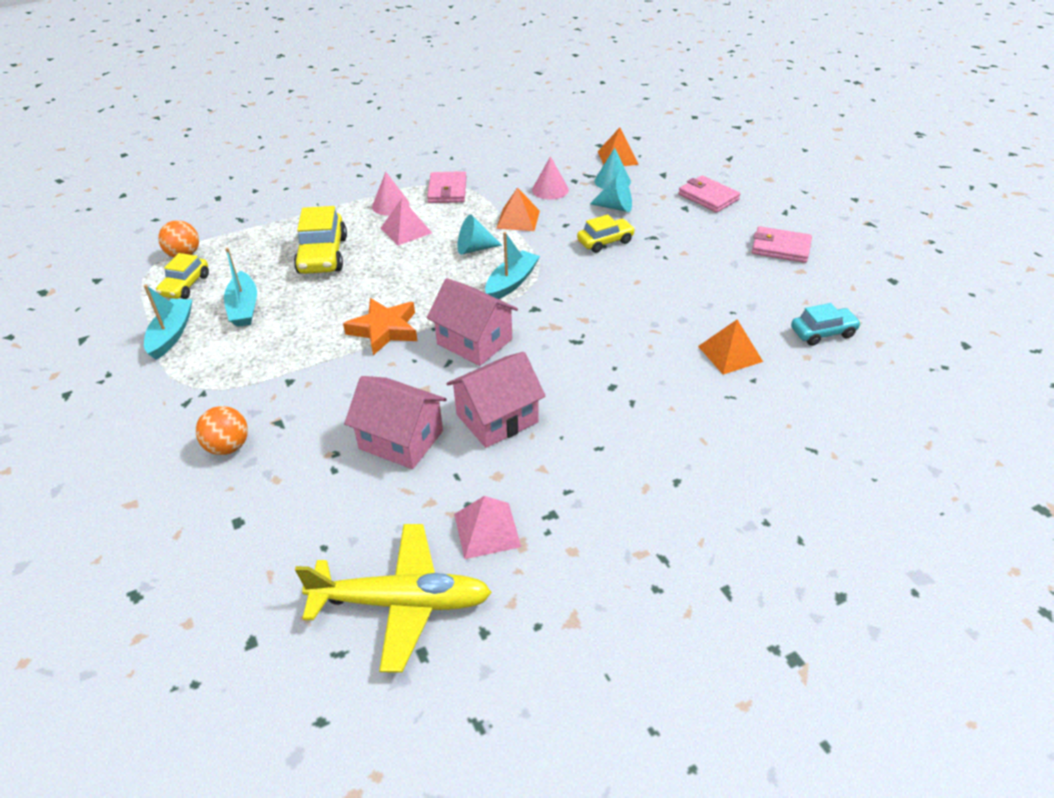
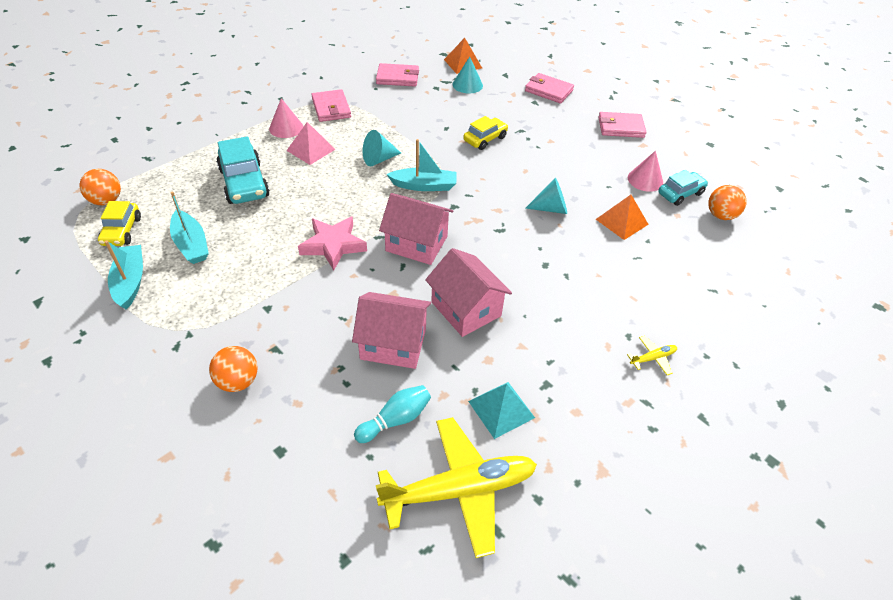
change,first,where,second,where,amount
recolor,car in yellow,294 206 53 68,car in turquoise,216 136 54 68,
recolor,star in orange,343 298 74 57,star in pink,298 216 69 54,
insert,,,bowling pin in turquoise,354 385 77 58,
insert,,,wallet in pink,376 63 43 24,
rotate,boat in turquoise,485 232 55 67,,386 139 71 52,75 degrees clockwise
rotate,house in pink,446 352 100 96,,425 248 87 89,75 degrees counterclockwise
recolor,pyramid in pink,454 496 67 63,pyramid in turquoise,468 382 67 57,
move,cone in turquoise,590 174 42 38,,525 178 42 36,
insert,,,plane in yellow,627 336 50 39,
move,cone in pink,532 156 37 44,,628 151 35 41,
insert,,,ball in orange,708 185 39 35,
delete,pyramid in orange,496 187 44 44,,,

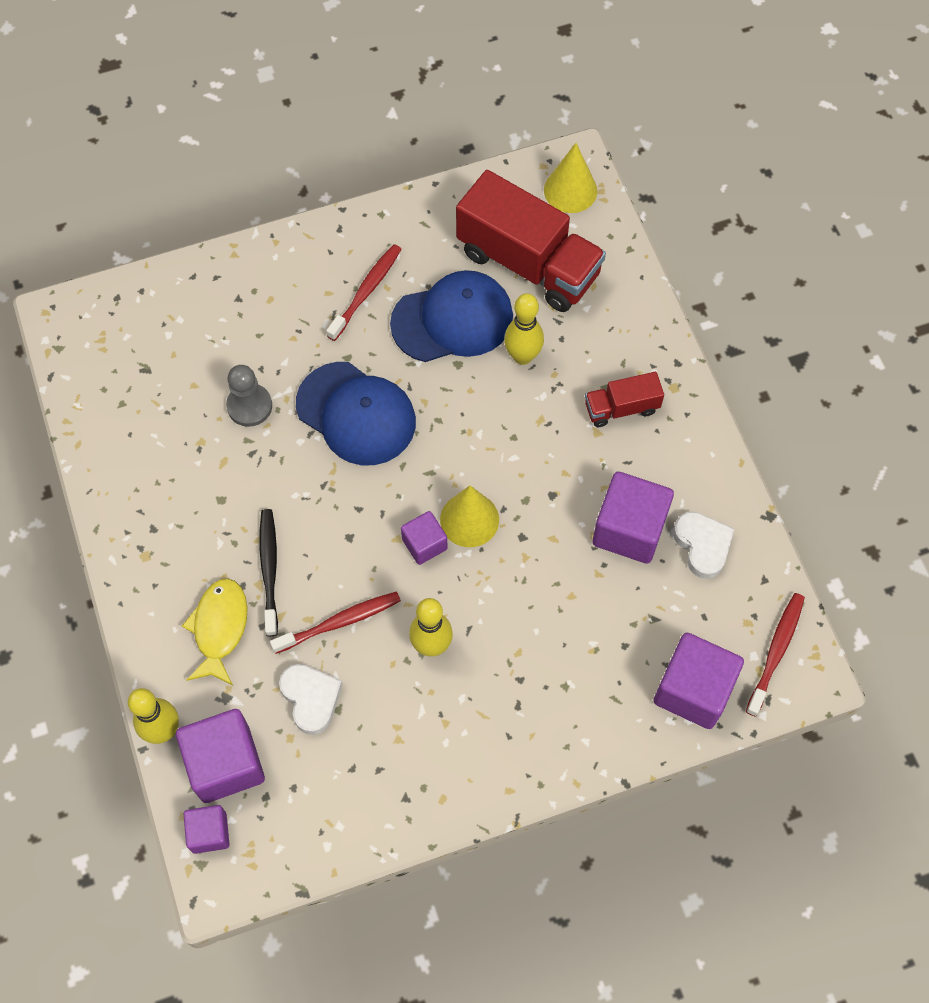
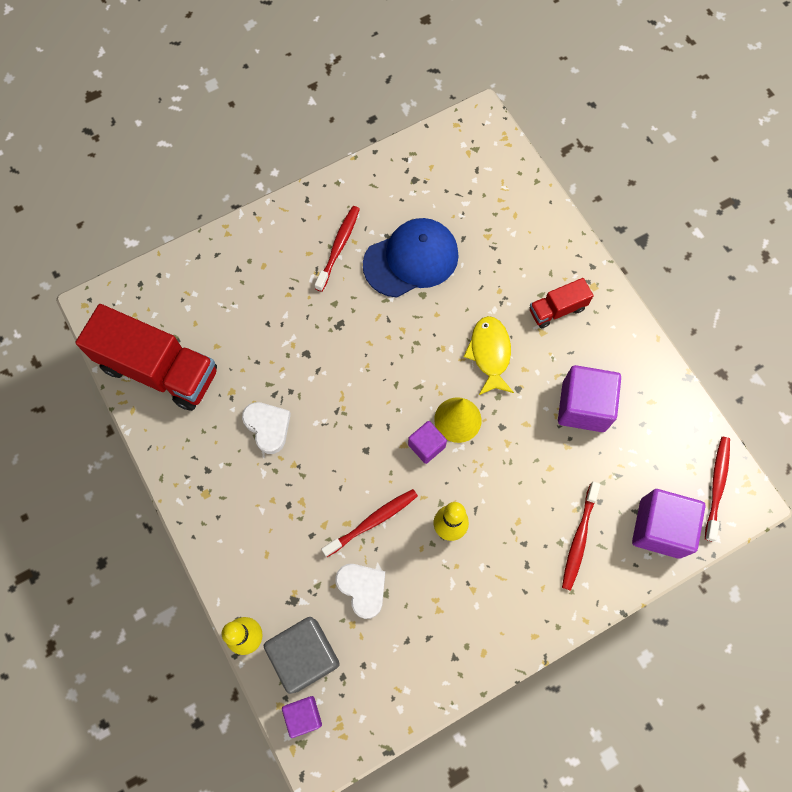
change,first,where,second,where,amount
move,truck in red,456 170 150 142,,75 304 142 107,
move,heart in white,673 512 61 67,,242 402 49 52,
recolor,cube in purple,176 709 89 94,cube in grey,264 617 76 77,
move,fish in yellow,182 578 66 107,,463 316 51 79,
insert,,,toothbrush in red,562 482 38 108,
delete,pawn in grey,226 365 46 62,,,
delete,toothbrush in black,259 509 19 127,,,
delete,cap in blue,296 362 120 103,,,
delete,bowling pin in yellow,504 293 40 72,,,
delete,cone in yellow,544 143 53 70,,,

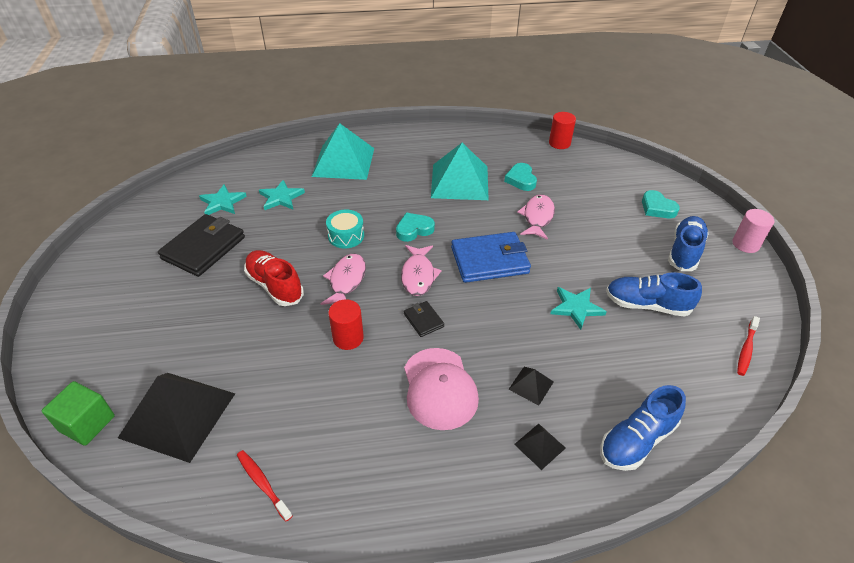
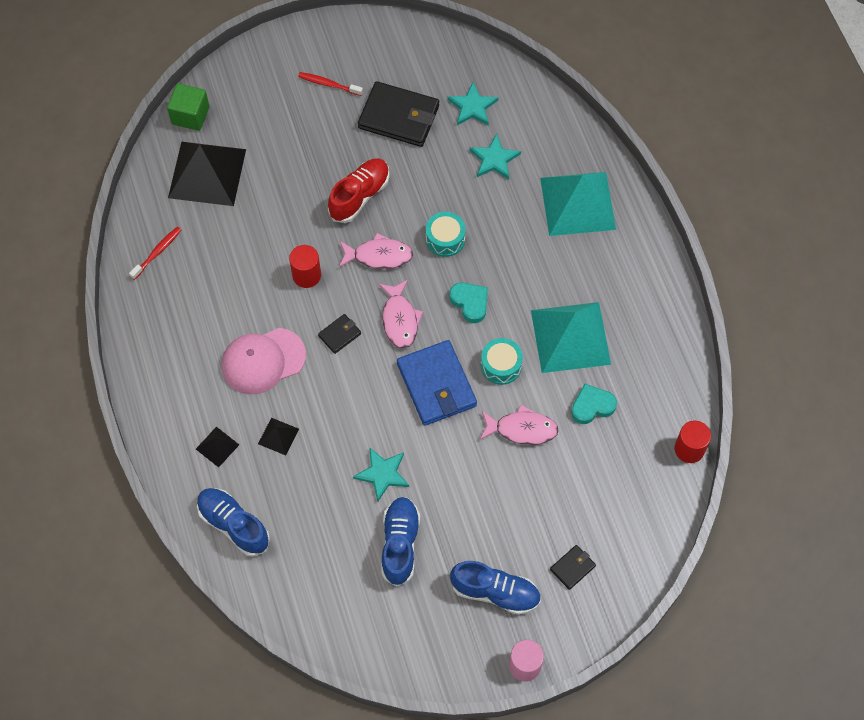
change,first,where,second,where,amount
move,toothbrush in red,737 316 23 60,,298 72 65 24,
rotate,fish in pink,401 245 41 51,,378 280 45 69,90 degrees counterclockwise
insert,,,drum in turquoise,481 338 42 47,
replace,heart in turquoise,642 190 38 28,wallet in black,550 545 46 45,

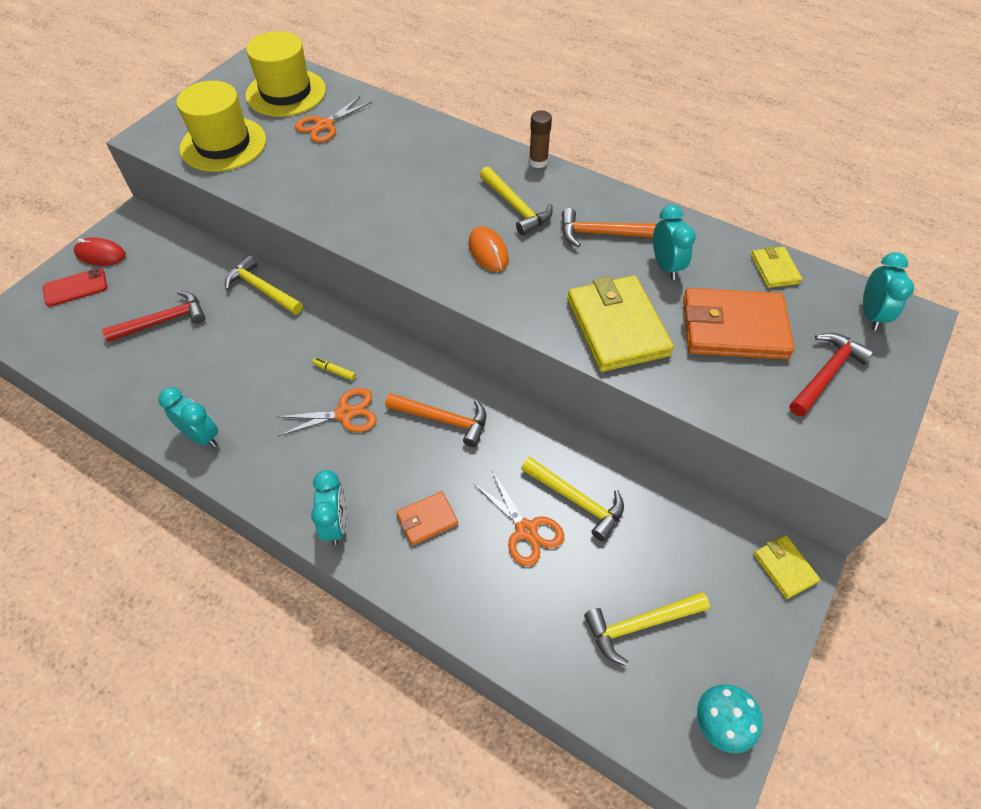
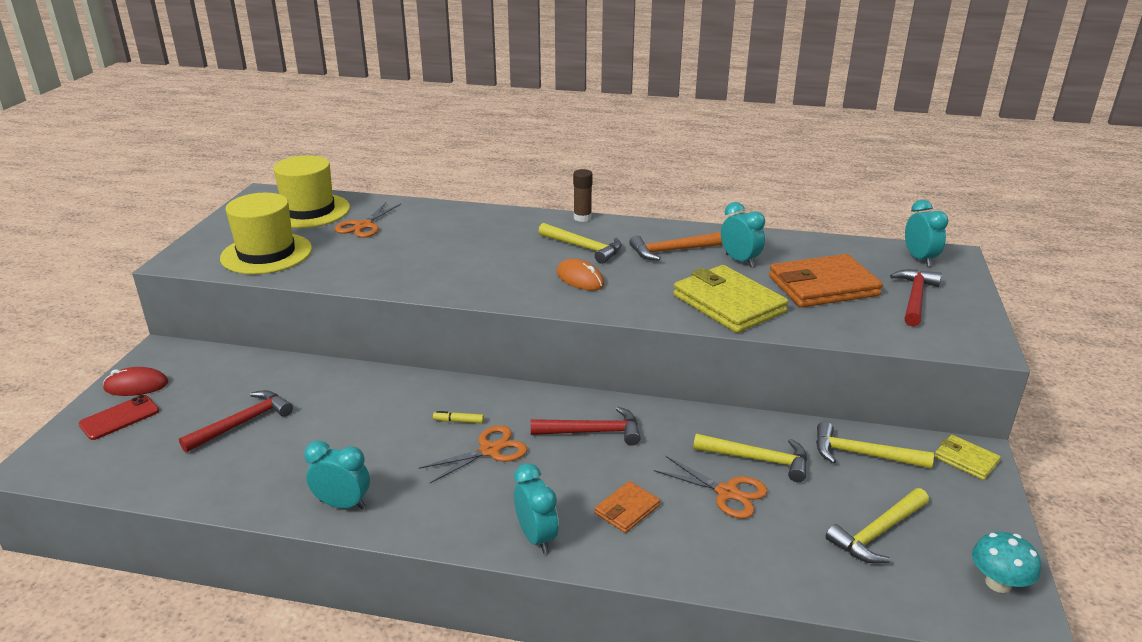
change,first,where,second,where,amount
recolor,hammer in orange,385 393 101 54,hammer in red,531 407 110 38,
move,hammer in yellow,225 255 78 60,,816 422 118 46,
delete,wallet in yellow,751 246 51 42,,,

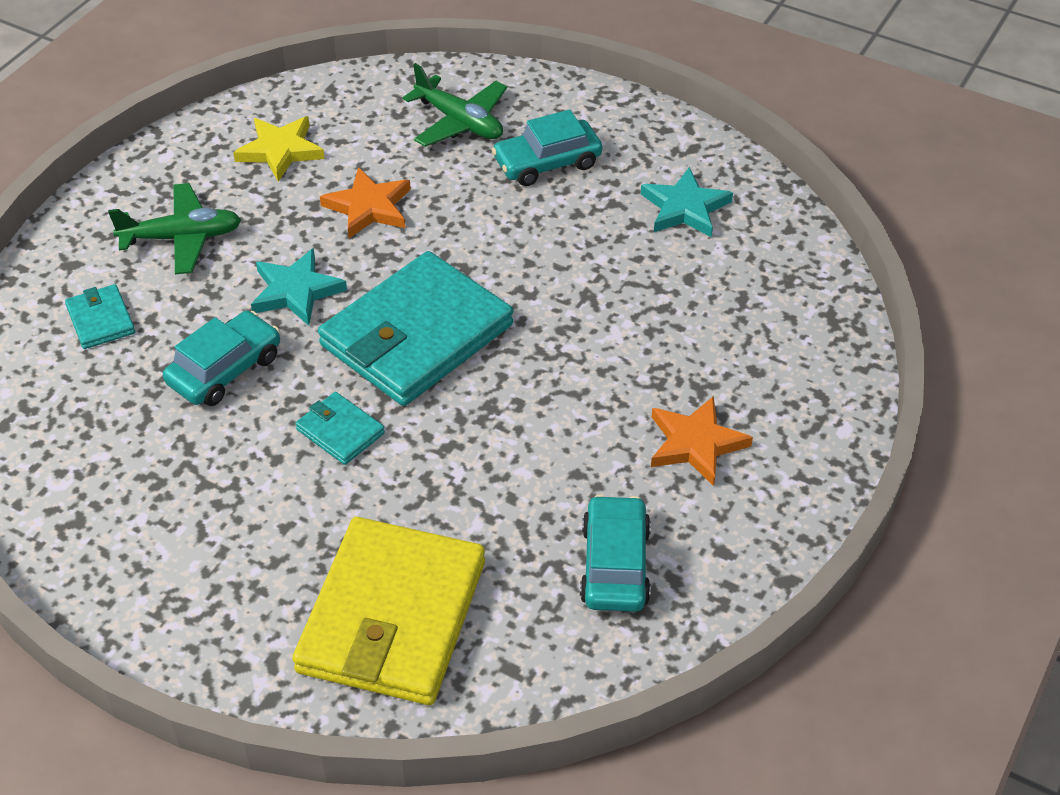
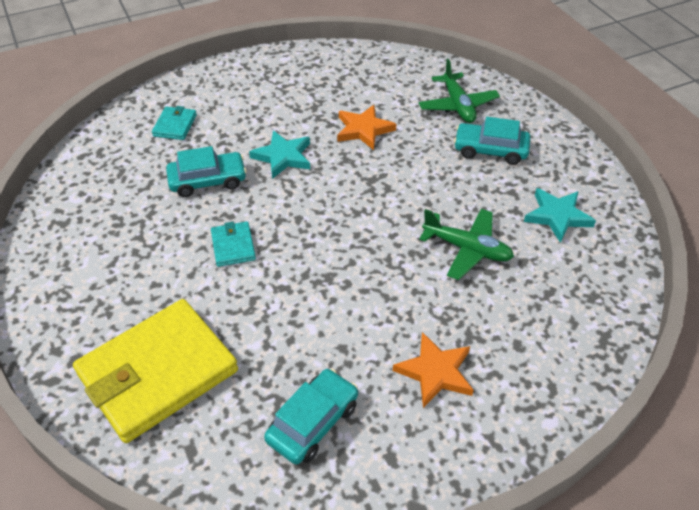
change,first,where,second,where,amount
move,plane in green,108 183 133 91,,419 209 95 71,
delete,star in yellow,233 116 92 66,,,
delete,wallet in turquoise,318 251 195 155,,,

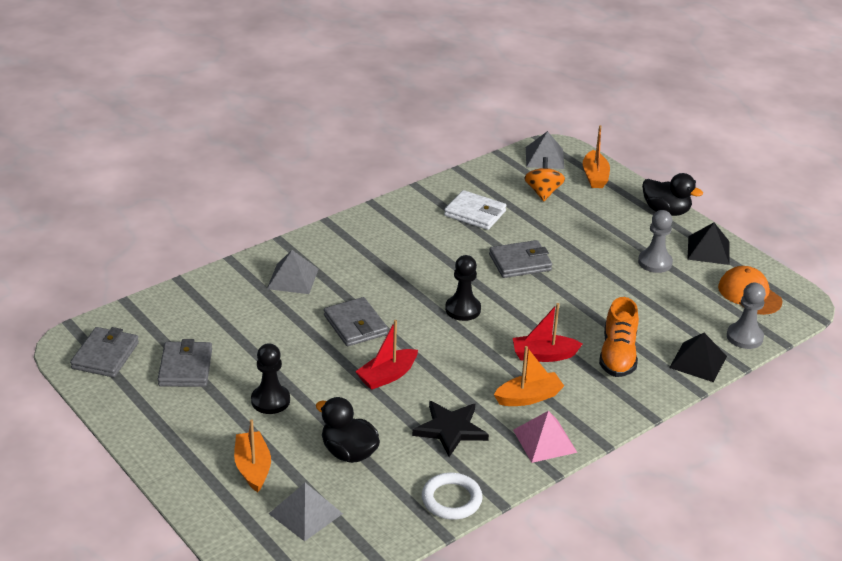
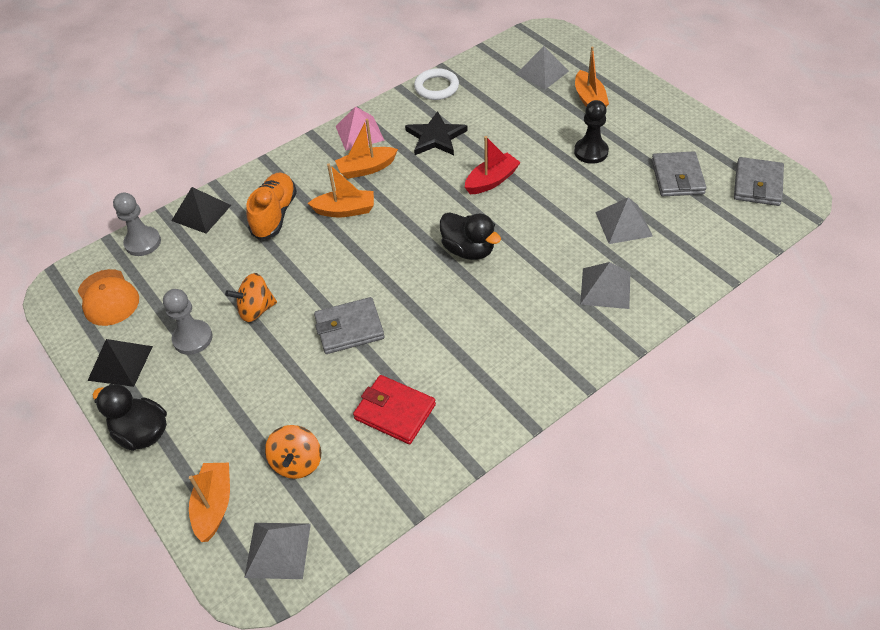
change,first,where,second,where,amount
insert,,,spinning top in orange,225 273 52 49,
recolor,boat in red,513 303 69 59,boat in orange,308 164 66 53,
recolor,wallet in white,444 190 63 40,wallet in red,353 375 83 69,
move,duck in black,316 397 64 66,,440 212 61 48,
insert,,,pyramid in grey,595 197 58 47,
delete,wallet in grey,324 297 64 49,,,
delete,pawn in black,445 255 36 66,,,

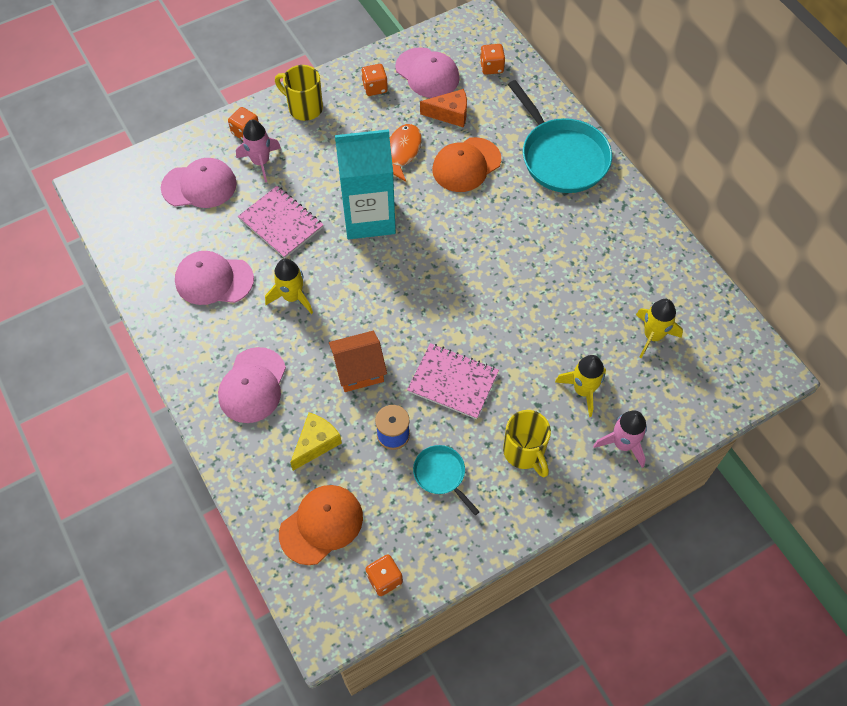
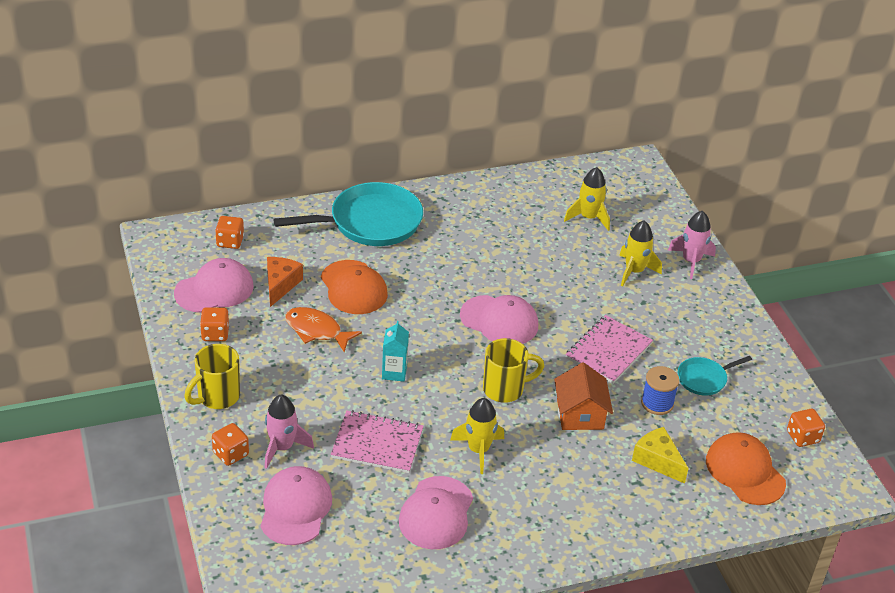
change,first,where,second,where,amount
rotate,notebook in pink,238 186 85 72,,331 410 93 63,45 degrees clockwise
resize,carton in turquoise,335 129 61 110,,382 321 27 61,x0.43
move,cap in pink,218 347 68 76,,460 295 78 49,
move,mug in yellow,503 410 48 67,,483 338 61 65,

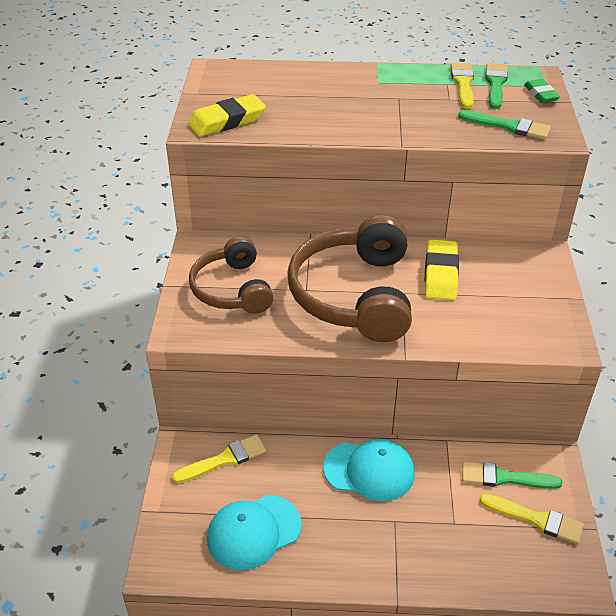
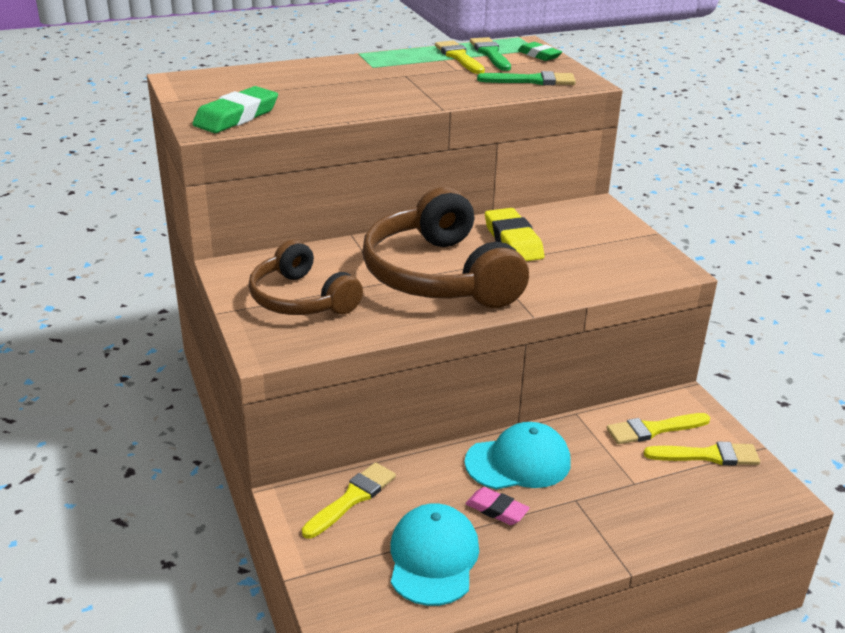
change,first,where,second,where,amount
recolor,eraser in yellow,188 94 78 43,eraser in green,192 86 86 47,
rotate,cap in turquoise,207 495 95 76,,390 503 89 103,150 degrees clockwise
insert,,,eraser in pink,465 487 65 38,
recolor,brush in green,462 461 100 28,brush in yellow,607 413 103 31,

